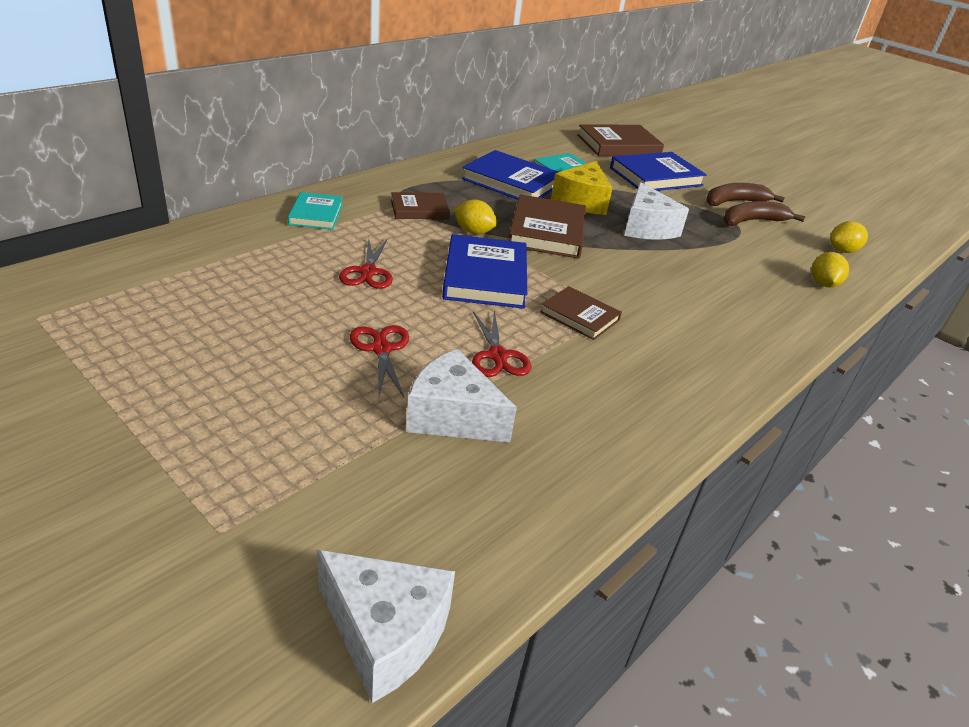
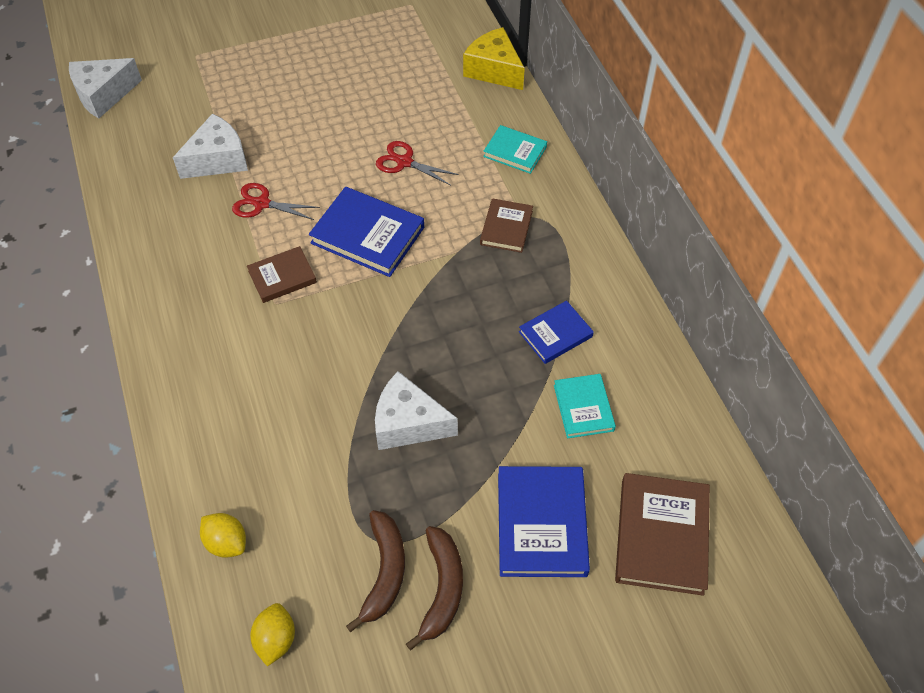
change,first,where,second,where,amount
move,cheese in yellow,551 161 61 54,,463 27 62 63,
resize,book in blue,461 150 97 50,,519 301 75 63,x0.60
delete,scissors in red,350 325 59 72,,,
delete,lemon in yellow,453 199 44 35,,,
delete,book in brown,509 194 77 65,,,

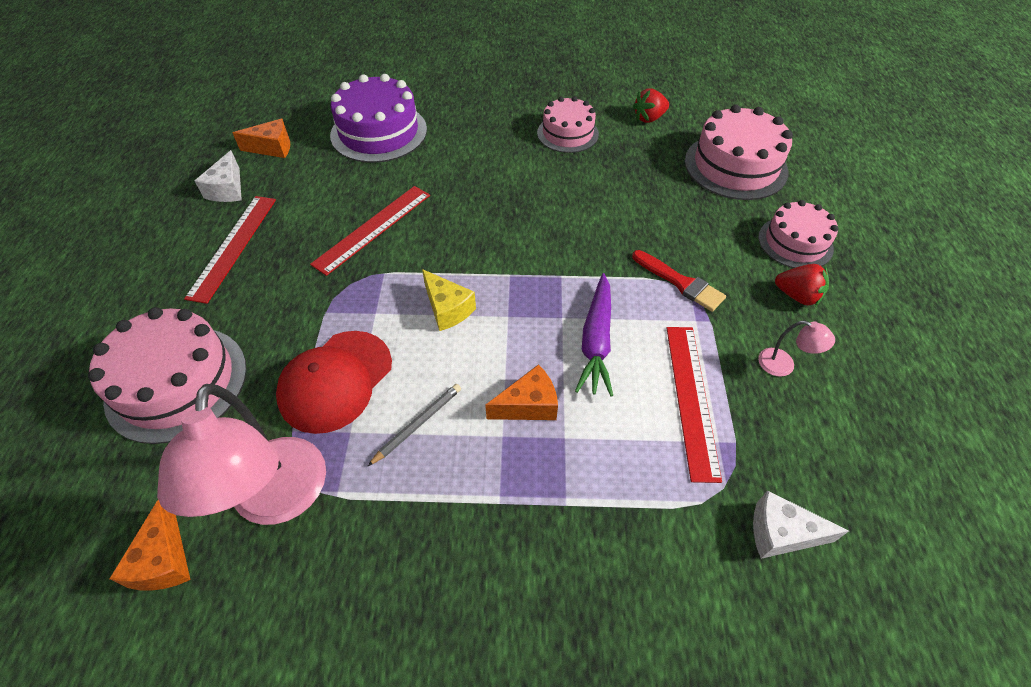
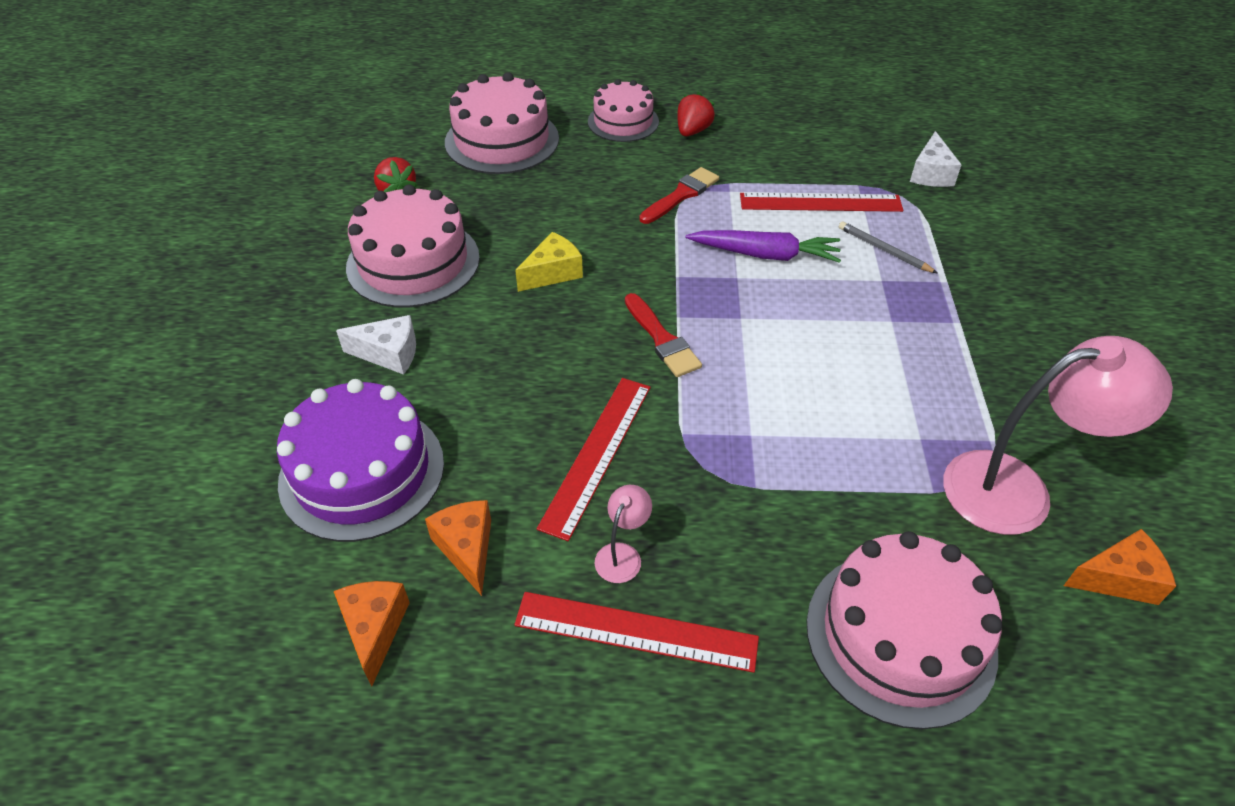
change,first,where,second,where,amount
move,cheese in white,195 150 47 52,,336 315 80 60,
resize,cake in pink,537 96 62 57,,346 184 134 124,x1.56
move,cheese in orange,485 364 73 56,,425 500 66 96,
move,cheese in yellow,422 269 54 62,,515 232 68 60,
rotate,ruler in red,310 186 120 90,,537 378 114 163,75 degrees clockwise
move,lamp in pink,758 321 77 56,,595 485 57 98,
insert,,,brush in red,625 293 77 84,
move,pencil in grey,368 384 93 82,,839 221 98 52,
delete,cap in red,276 331 116 103,,,

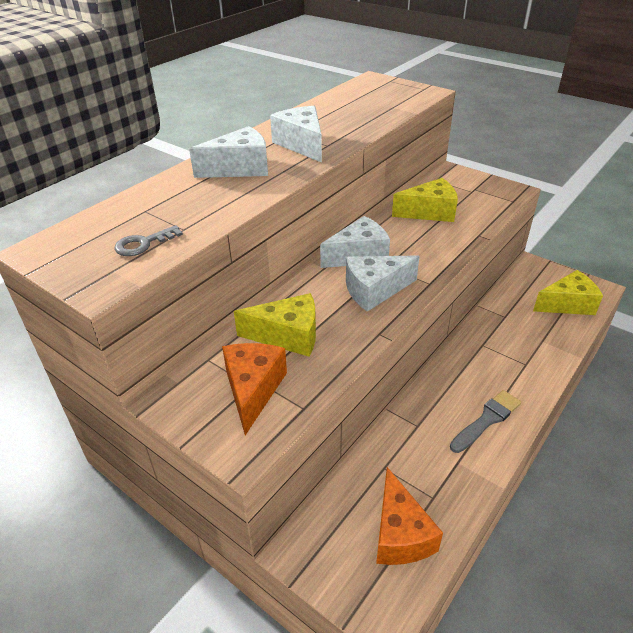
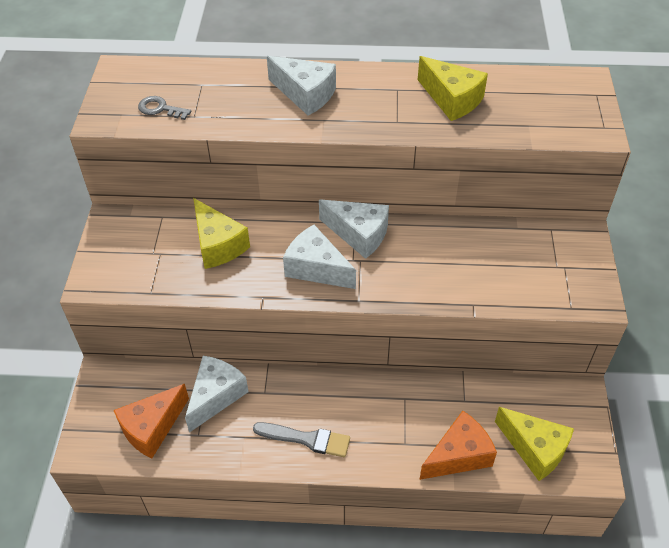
change,first,where,second,where,amount
move,cheese in white,270 106 52 56,,185 356 63 77,
move,cheese in yellow,392 178 66 44,,418 56 70 65,
move,cheese in orange,222 343 65 92,,419 411 78 69,

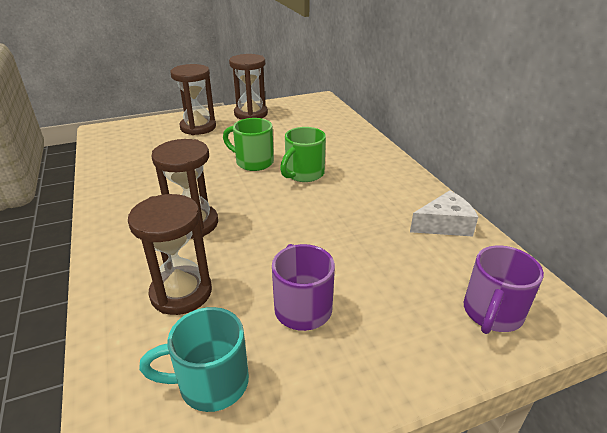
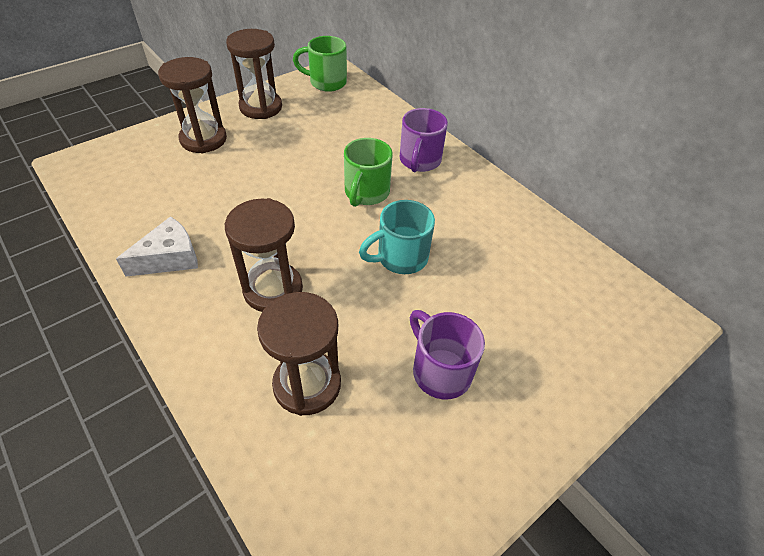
change,first,where,second,where,amount
move,cheese in white,410 190 68 47,,116 216 82 61,
move,mug in green,223 118 51 53,,293 36 54 56,
move,mug in turquoise,139 307 110 105,,359 200 76 74,
move,mug in purple,464 245 80 89,,400 108 48 64,

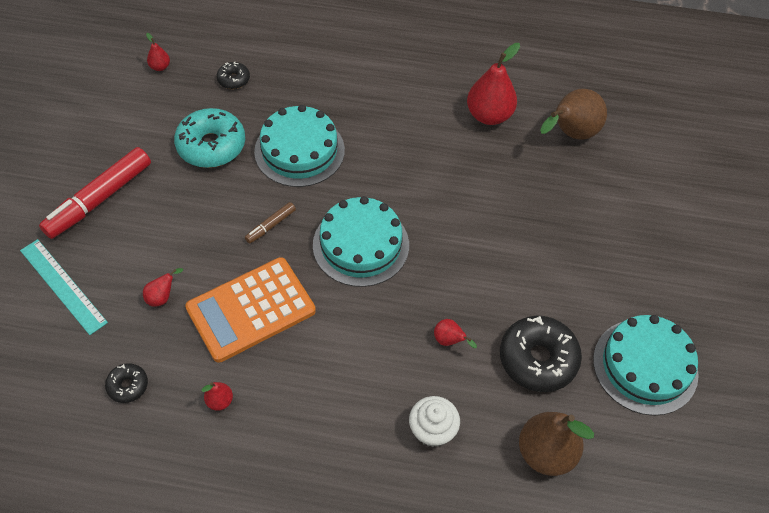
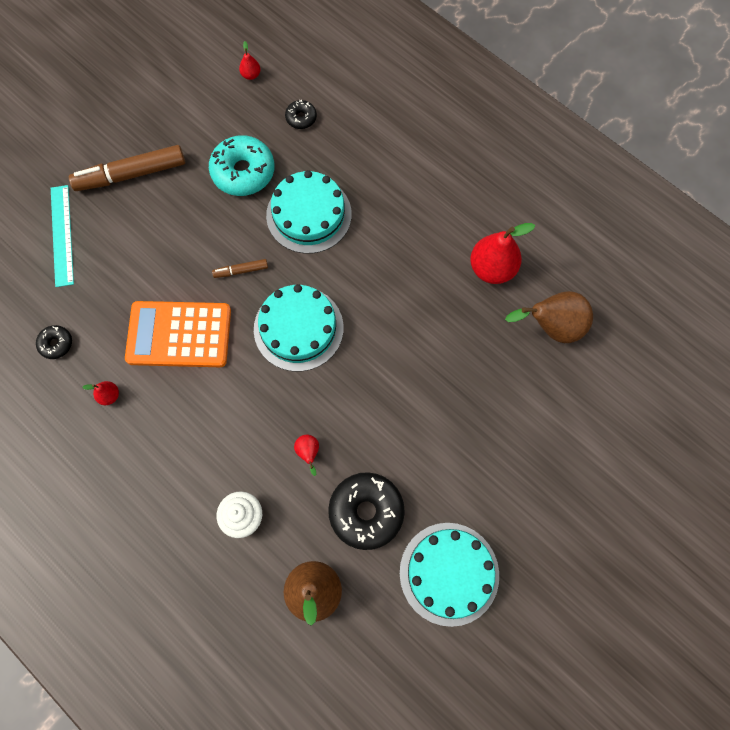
change,first,where,second,where,amount
recolor,marker in red,39 147 112 92,marker in brown,69 145 116 46,
delete,pear in red,143 268 40 39,,,

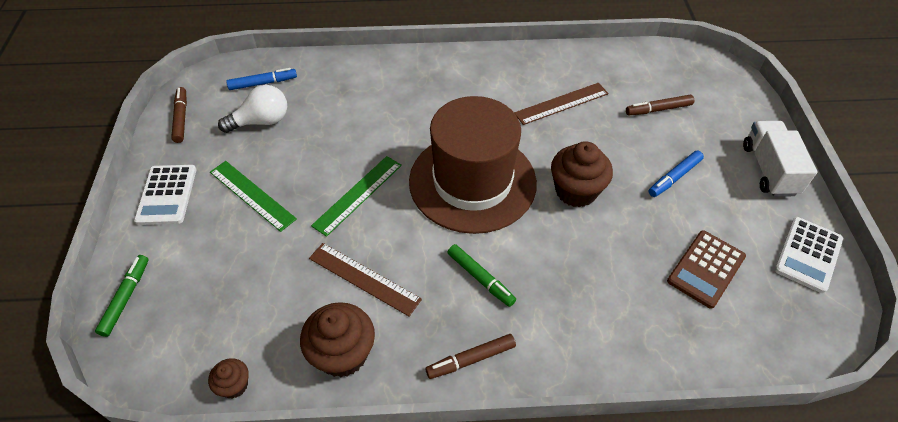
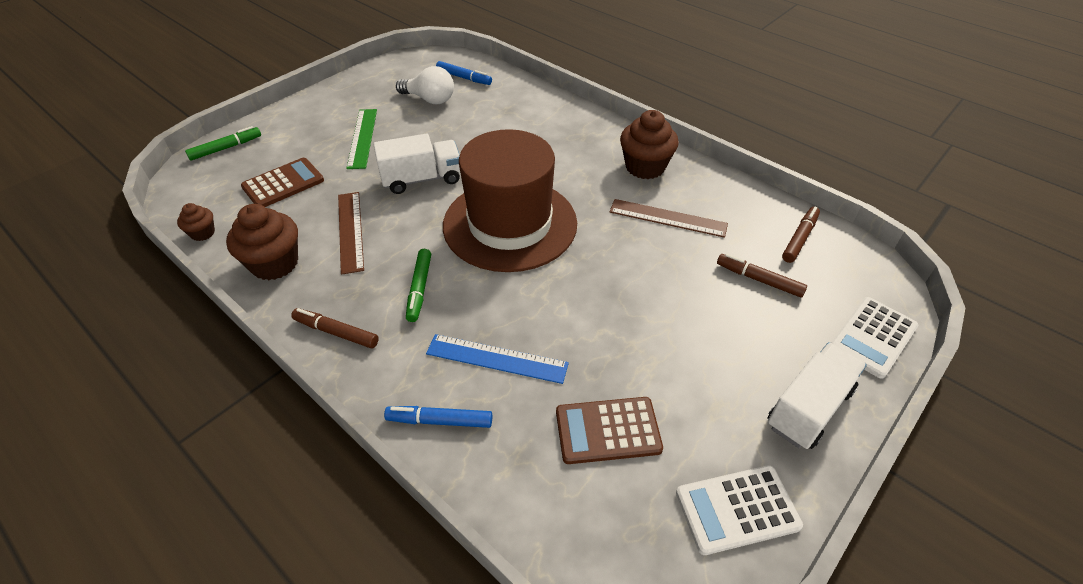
change,first,where,second,where,amount
insert,,,calculator in brown,241 158 83 49,
replace,ruler in green,311 156 91 81,truck in white,373 134 87 60,
move,marker in blue,649 151 55 46,,384 406 108 22,
insert,,,ruler in blue,426 334 143 50,
move,cupcake in brown,551 141 62 66,,620 110 59 69,
move,marker in brown,171 87 16 56,,782 207 38 56,
move,calculator in white,134 165 62 60,,831 297 87 82,

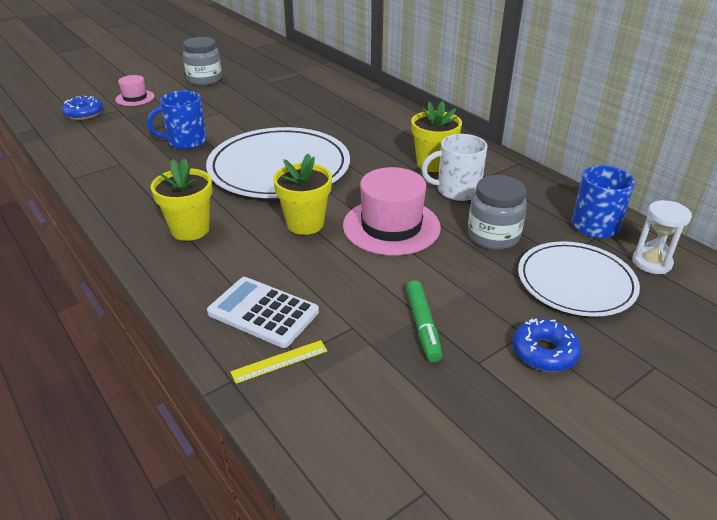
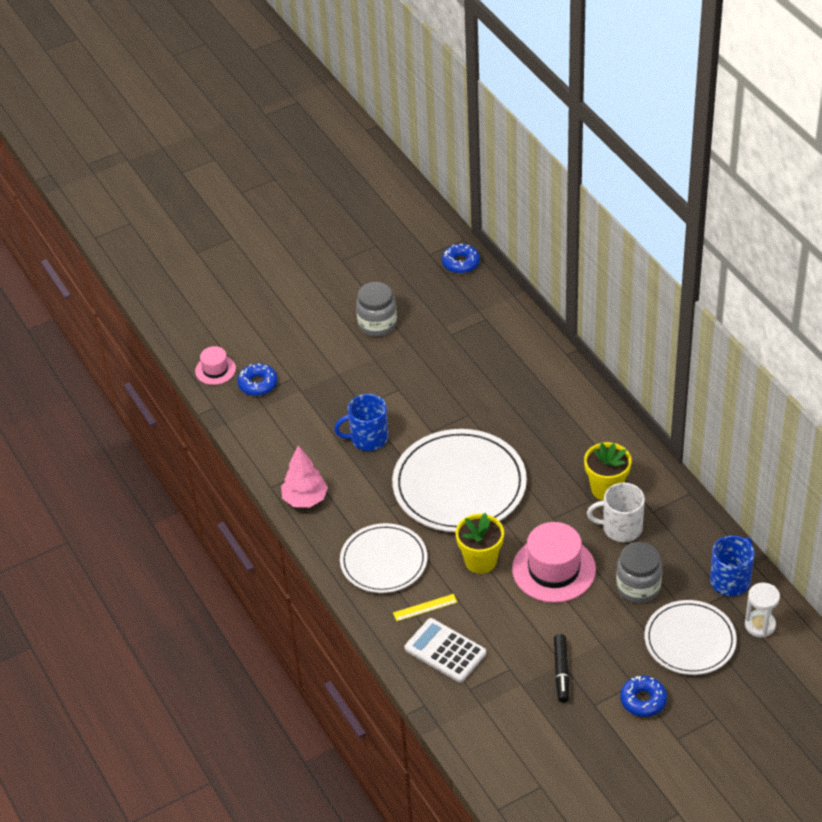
change,first,where,second,where,amount
move,hat in pink,115 75 40 31,,195 346 41 39,
insert,,,tree in pink,281 445 47 62,
replace,flower pot in yellow,151 158 61 83,plate in white,340 523 87 70,
move,ruler in yellow,230 340 97 44,,393 594 65 27,
insert,,,donut in blue,442 244 38 30,
recolor,marker in green,406 280 36 82,marker in black,554 634 16 69,

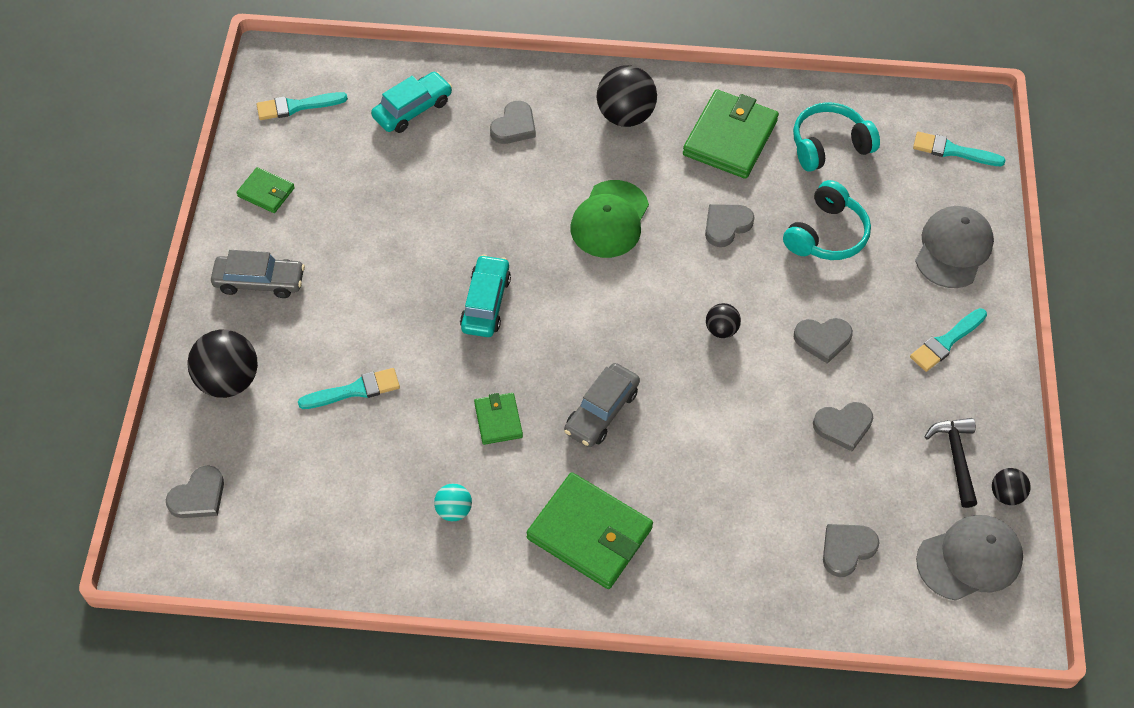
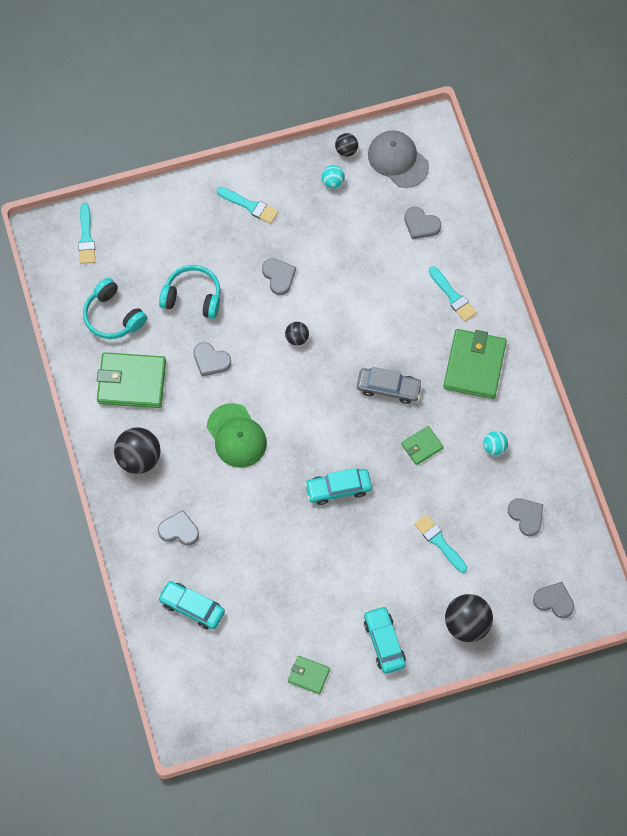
change,first,where,second,where,amount
rotate,cap in green,571 180 78 78,,207 403 60 65,60 degrees clockwise
rotate,wallet in green,237 167 58 46,,288 656 42 38,75 degrees counterclockwise
replace,hammer in black,924 418 53 90,ball in turquoise,321 165 24 24,
recolor,car in grey,211 250 94 48,car in turquoise,364 606 42 68,
move,brush in turquoise,256 92 92 28,,429 266 48 56,
move,heart in grey,813 402 60 49,,508 498 35 38,
delete,cap in grey,915 206 79 82,,,

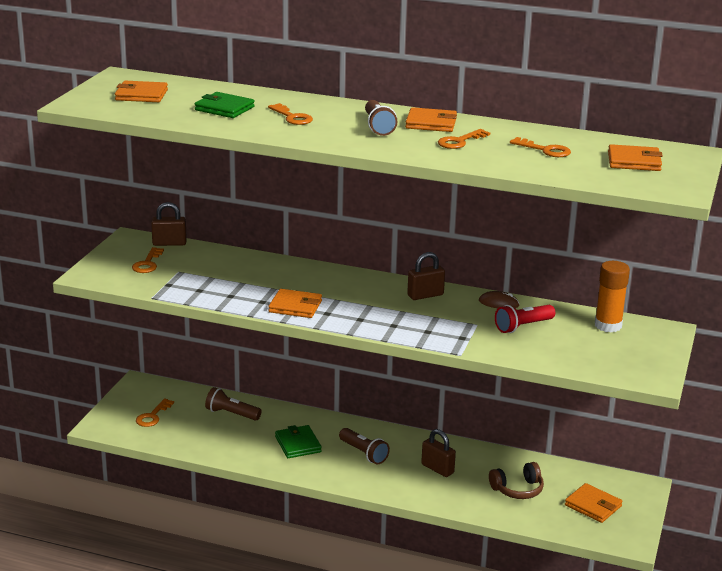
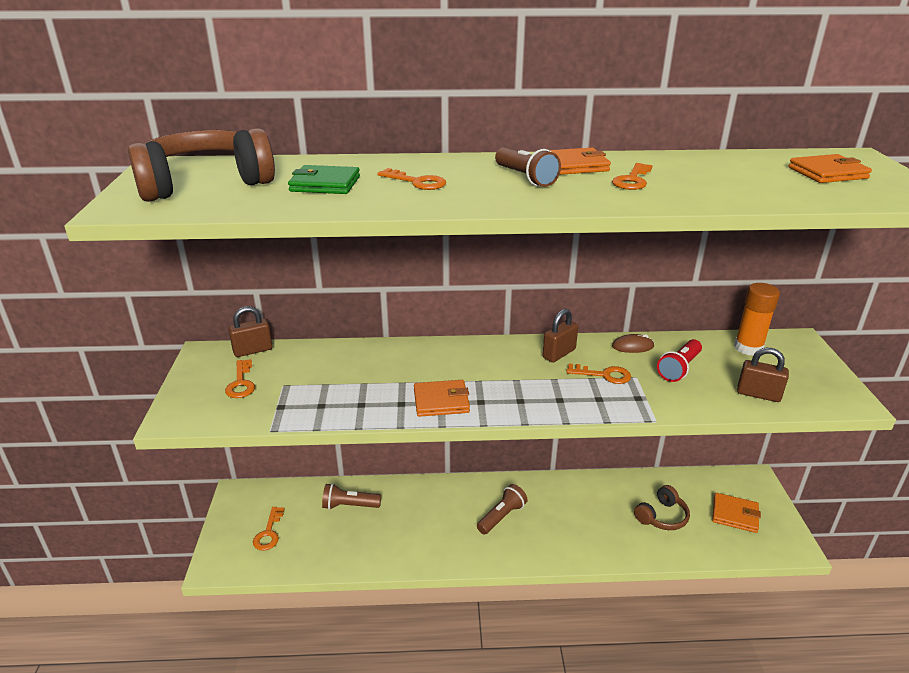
change,first,where,second,where,amount
replace,wallet in orange,115 81 53 21,headphones in brown,128 128 147 74,
rotate,flashlight in brown,339 428 51 36,,477 484 51 50,75 degrees counterclockwise
move,key in orange,510 137 61 20,,567 364 64 20,
move,padlock in brown,421 429 35 48,,737 348 52 54,
delete,wallet in green,275 425 47 33,,,

